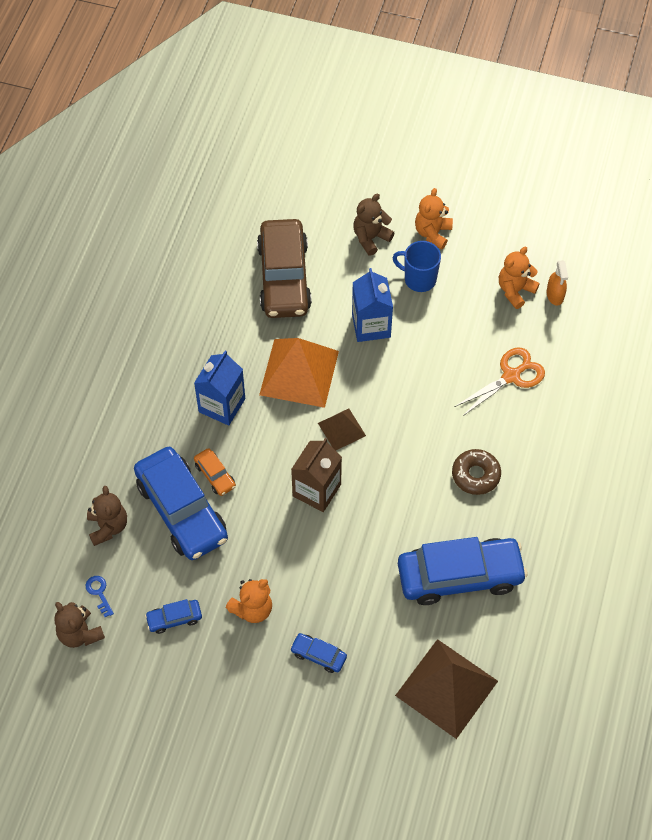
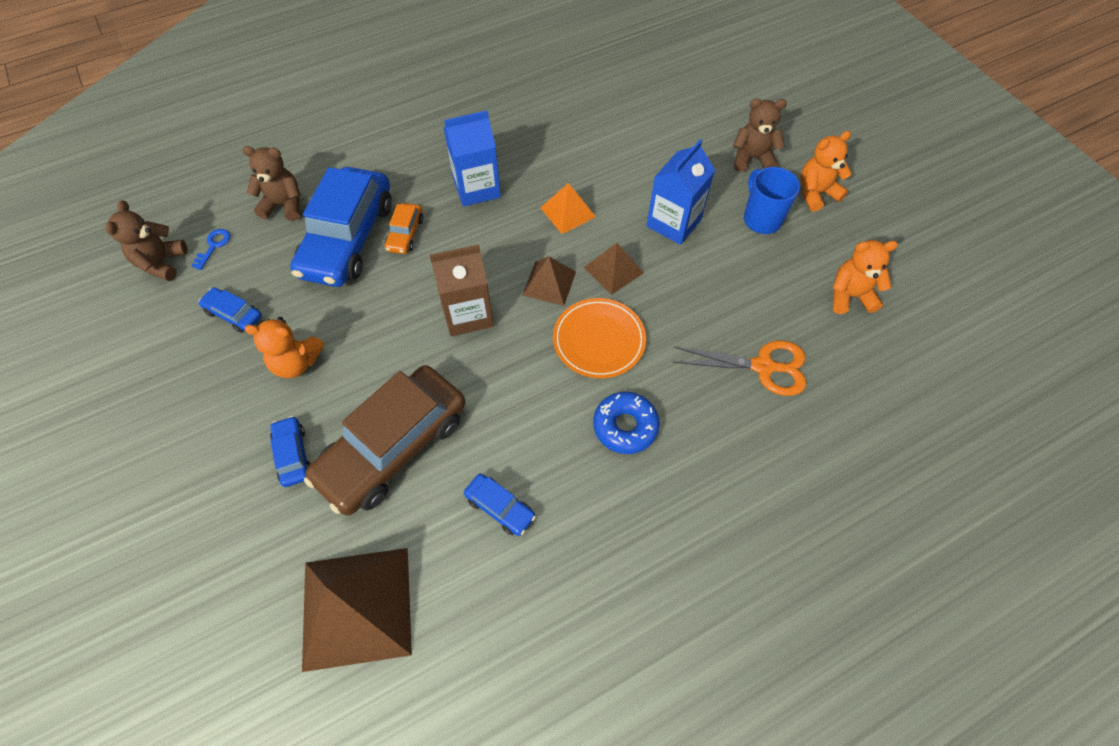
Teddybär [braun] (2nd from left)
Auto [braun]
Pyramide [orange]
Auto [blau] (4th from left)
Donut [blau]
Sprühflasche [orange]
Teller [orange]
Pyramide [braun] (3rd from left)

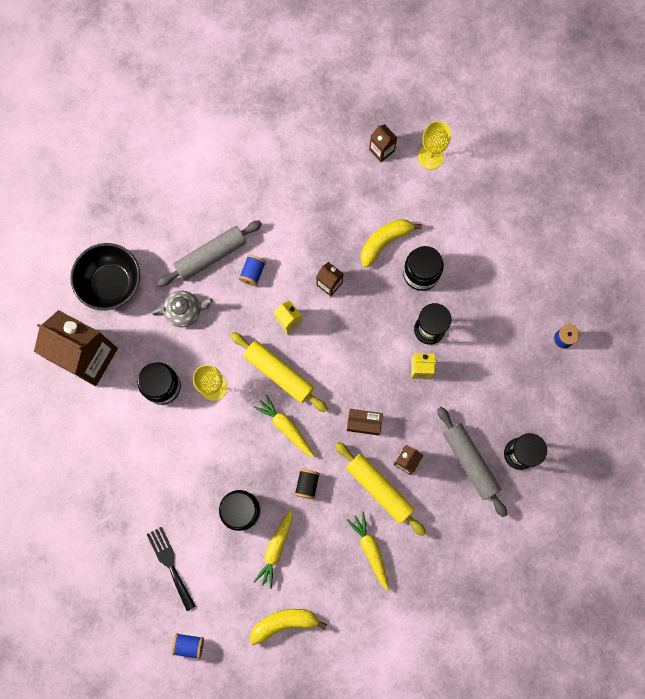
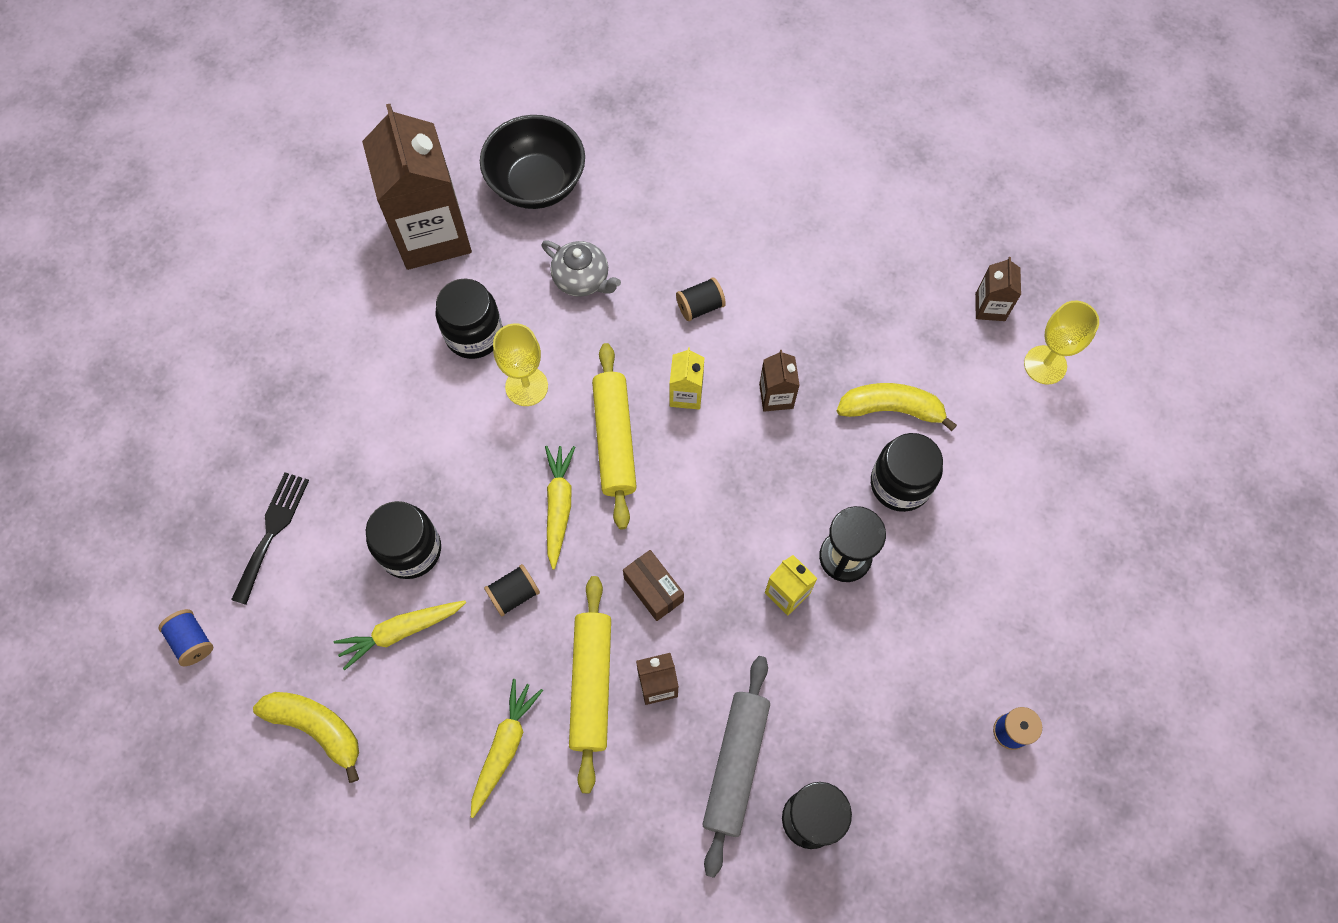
Nudelholz [grau] (1st from left in the first image)
Garnrolle [schwarz] (2nd from left)

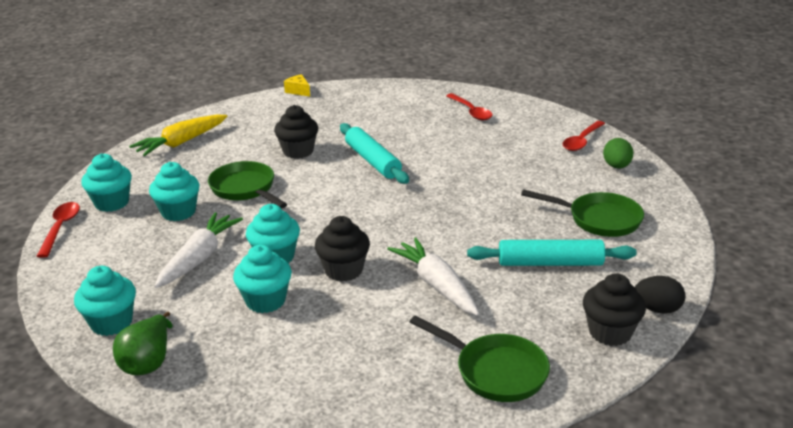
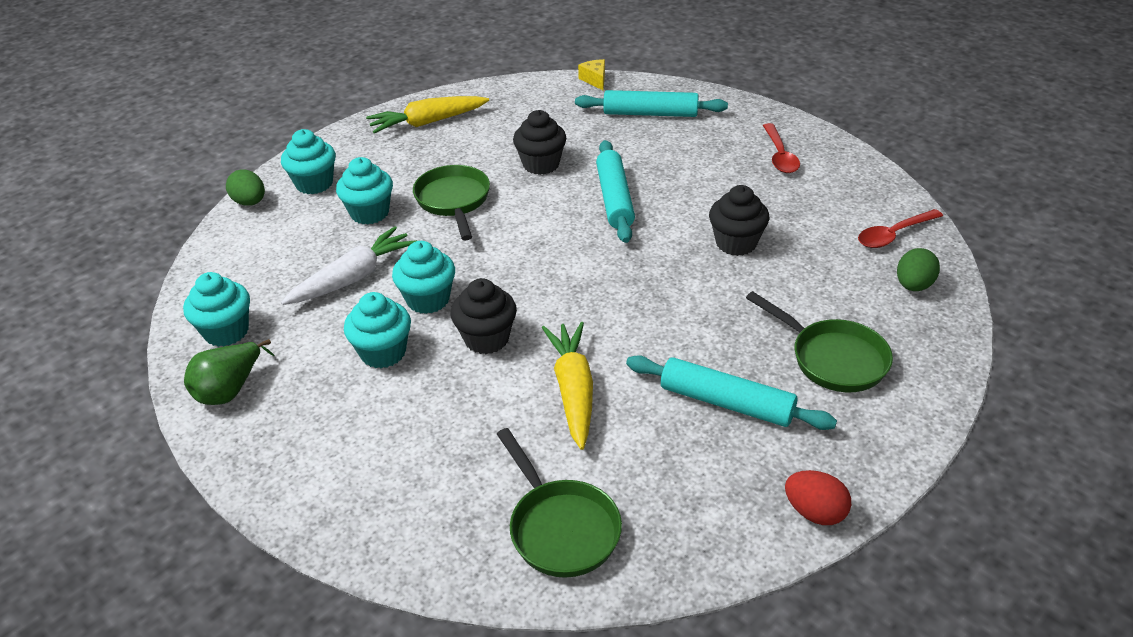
Ei [grün] (1st from left)
Karotte [gelb] (2nd from left)
Muffin [schwarz] (3rd from left)
Ei [rot]
Nudelholz [türkis] (2nd from left)

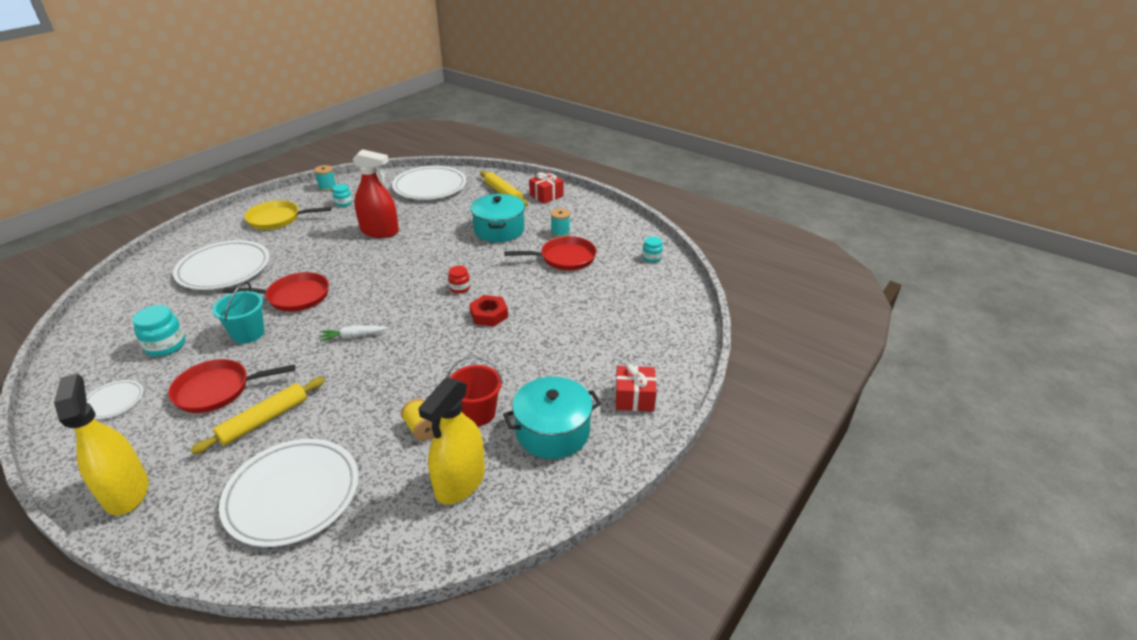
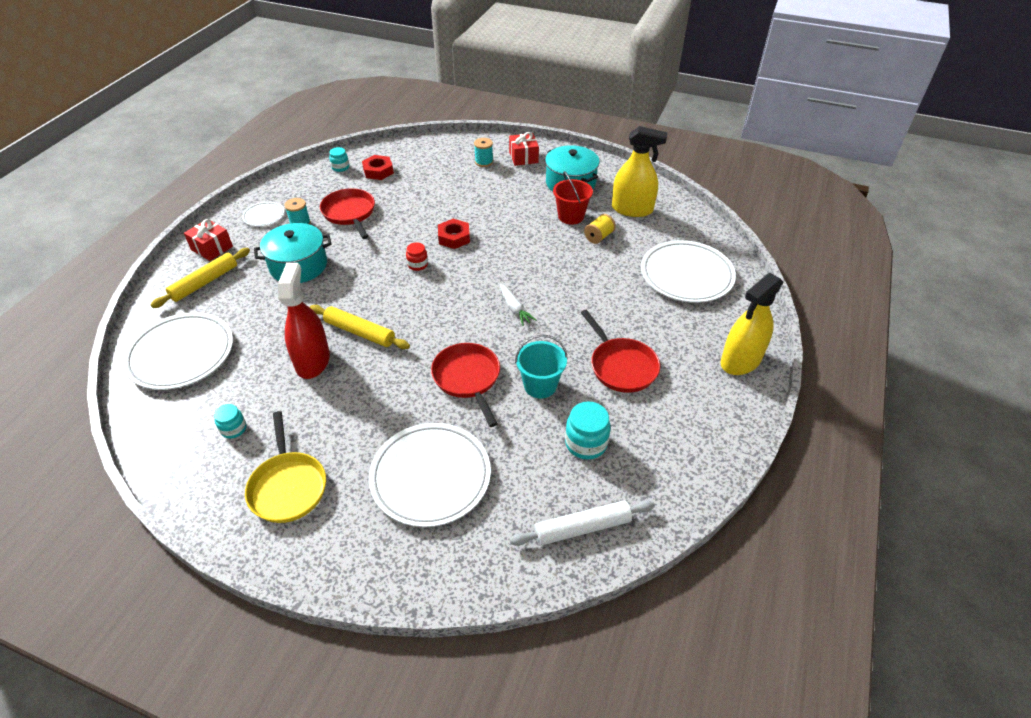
Teller [weiß] (2nd from left)
Nudelholz [gelb] (2nd from left)
Garnrolle [türkis] (2nd from left)
Sechskantmutter [rot] (1st from left)
Nudelholz [weiß]

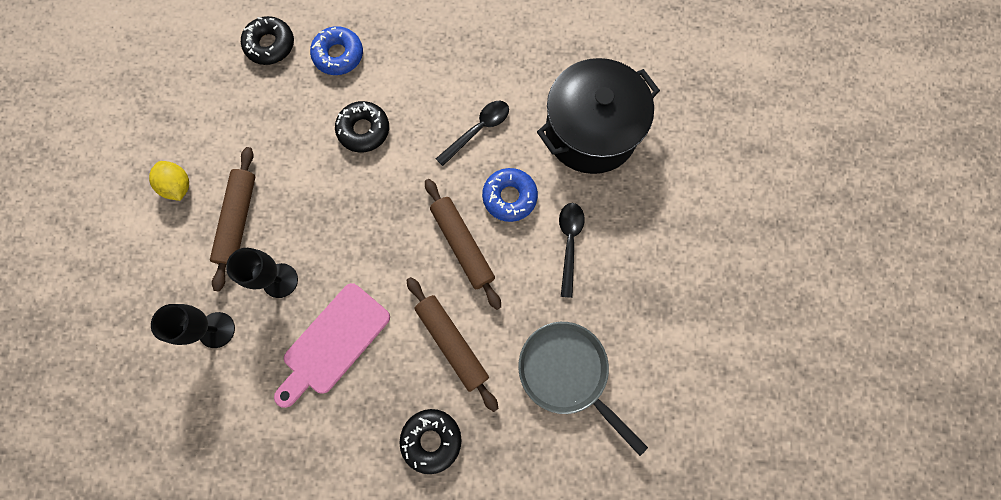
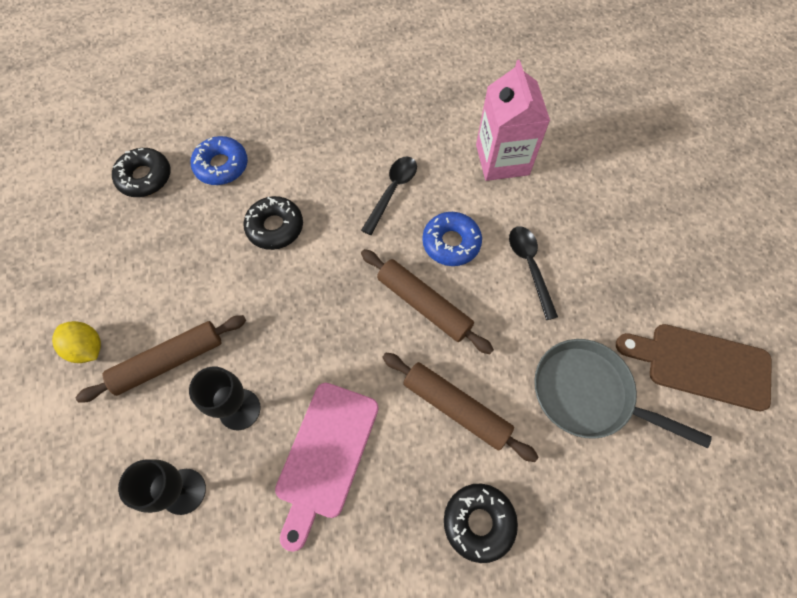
Nudelholz [braun] (1st from left)
Getränkekarton [rosa]
Schneidebrett [braun]

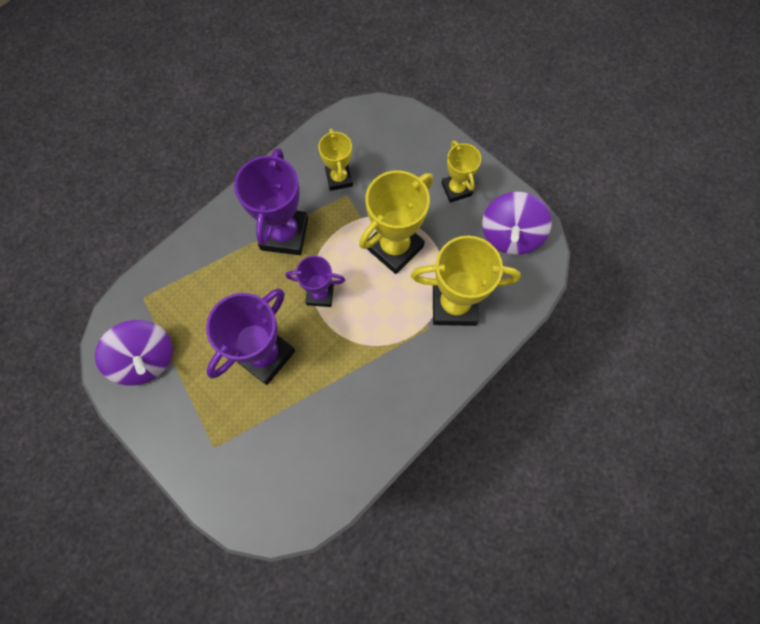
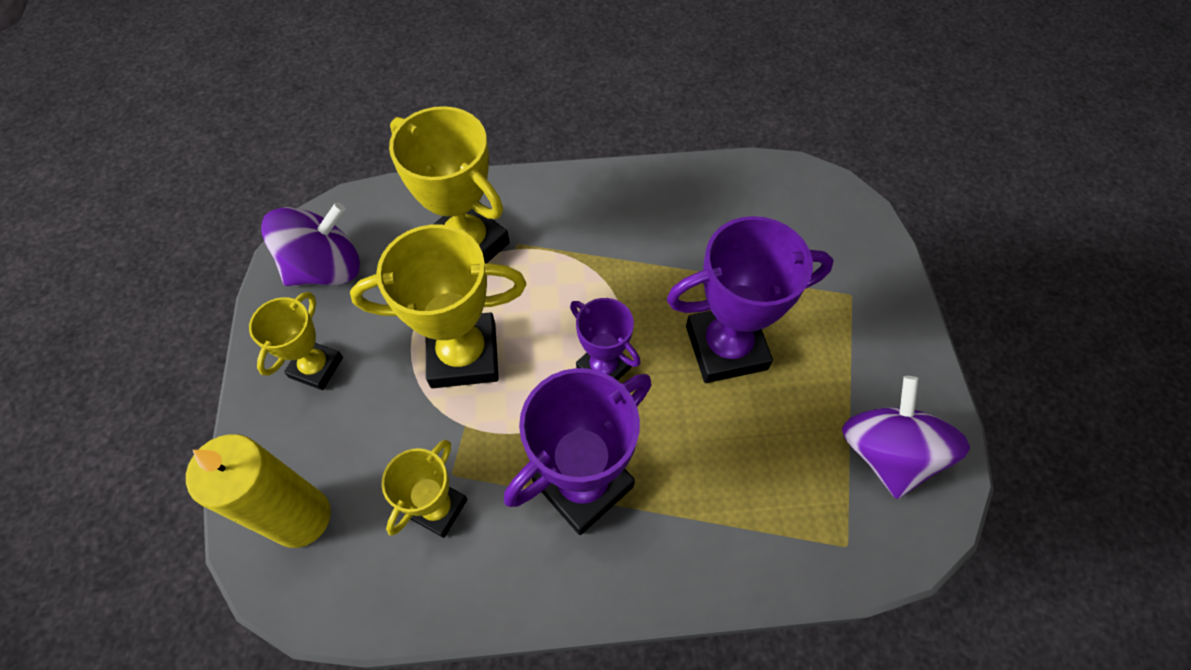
Kerze [gelb]

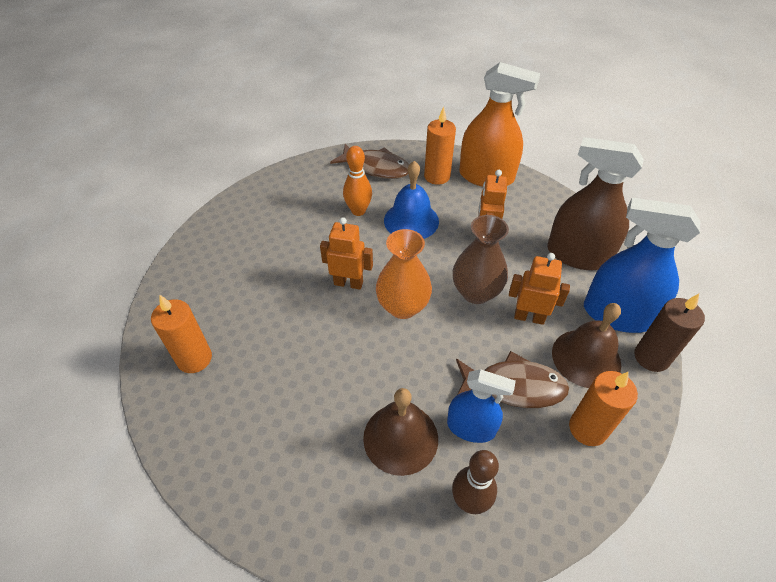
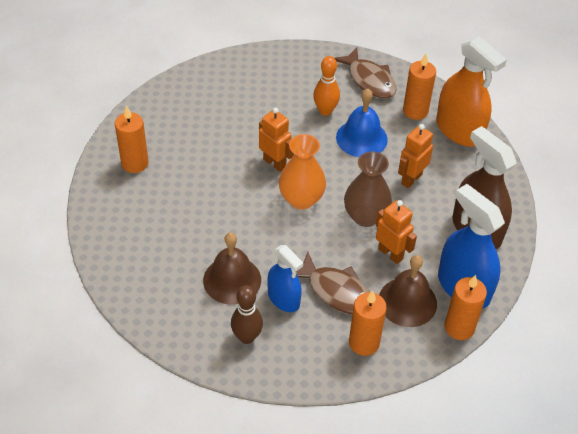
Kerze [orange] (4th from left)

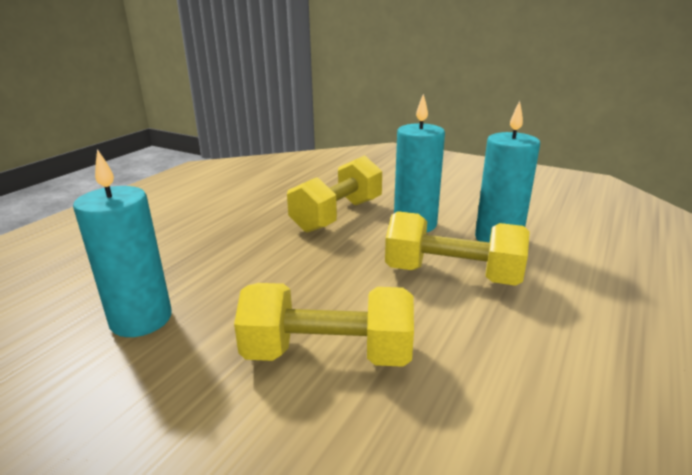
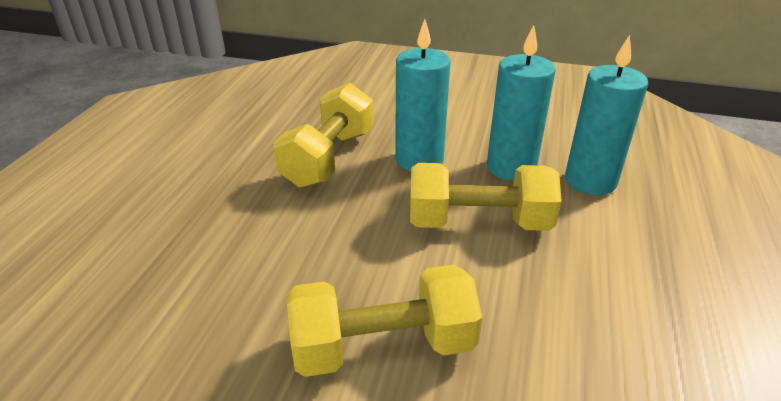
Kerze [türkis] (3rd from left)

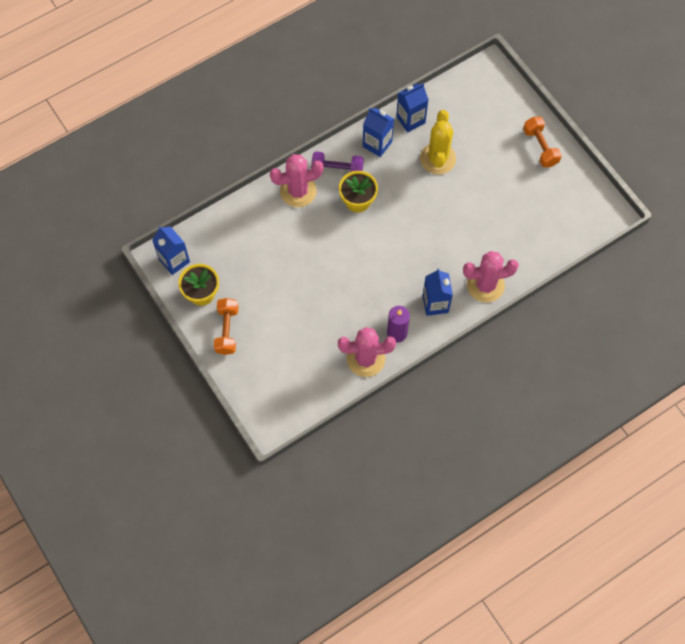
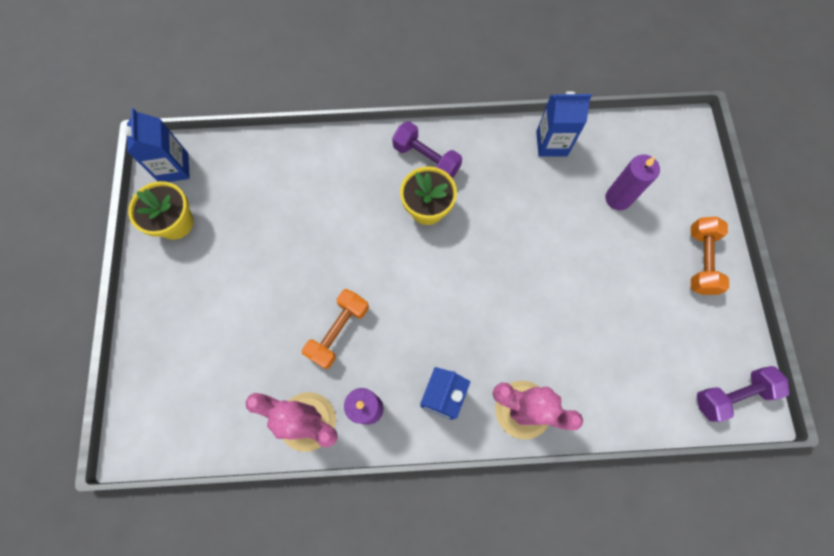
Hantel [orange] (1st from left)
Kaktus [rosa] (1st from left in the first image)
Getränkekarton [blau] (2nd from left in the first image)
Kaktus [gelb]
Kerze [lila] (2nd from left)
Hantel [lila] (2nd from left)

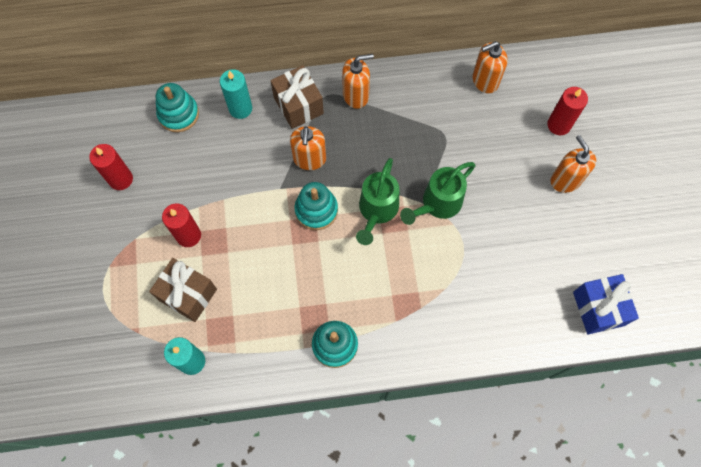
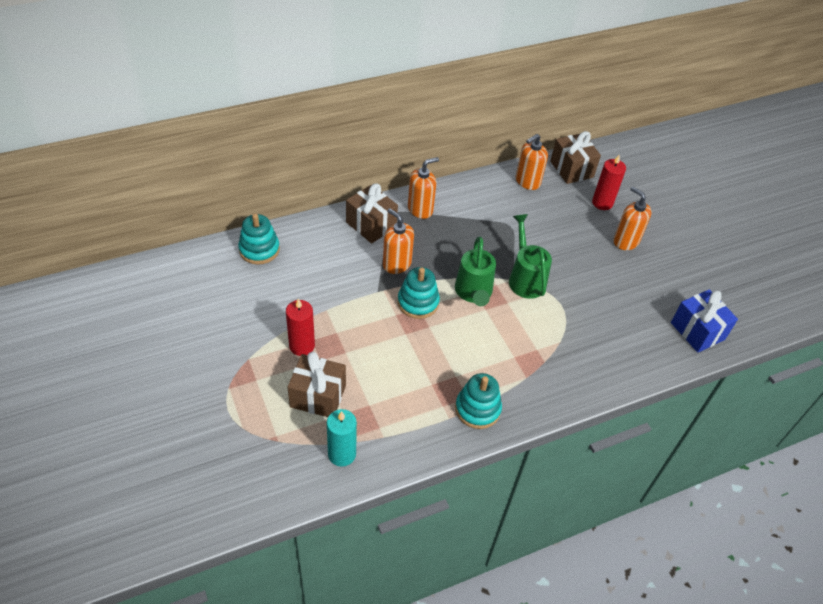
Kerze [rot] (1st from left in the first image)
Kerze [türkis] (2nd from left in the first image)
Seifenspender [orange] (1st from left)
Gießkanne [grün] (2nd from left)
Geschenk [braun] (3rd from left)

